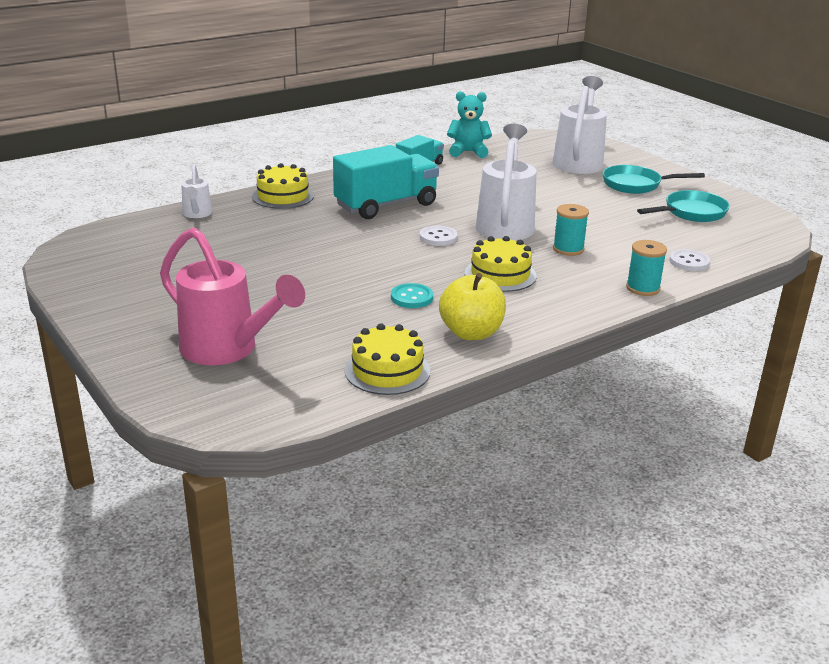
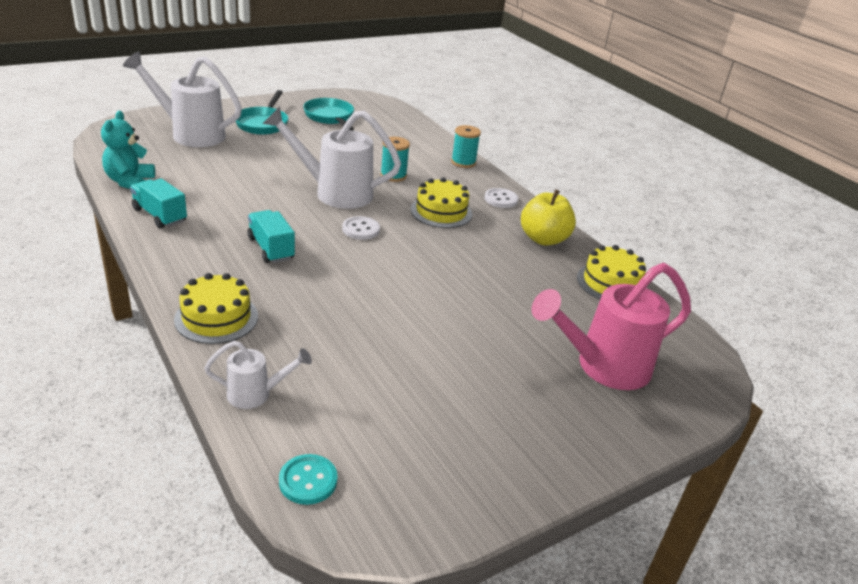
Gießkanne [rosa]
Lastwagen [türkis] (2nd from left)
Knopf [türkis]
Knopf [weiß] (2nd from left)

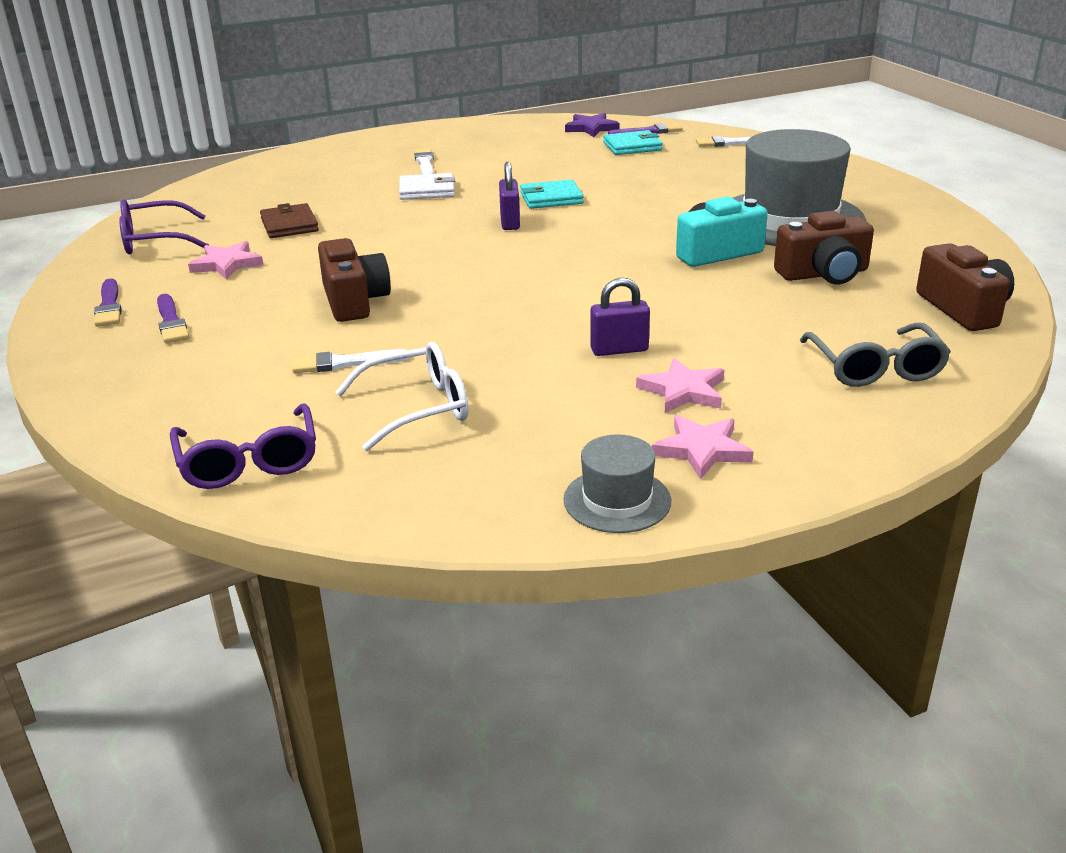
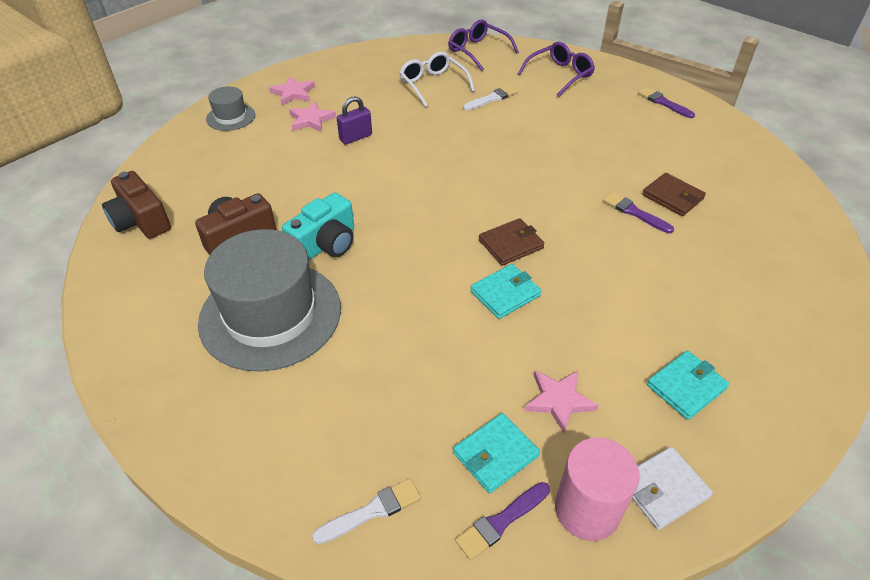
Brille [lila] (2nd from left)
Pinsel [lila] (2nd from left)
Stern [rosa] (3rd from left)
Kamera [braun] (1st from left in the first image)
Brille [weiß]
Geldbörse [weiß]
Pinsel [weiß] (2nd from left in the first image)
Geldbörse [braun] (1st from left)
Hut [grau] (1st from left)
Vollzylinder [rosa]
Brille [grau]
Geldbörse [türkis] (3rd from left)

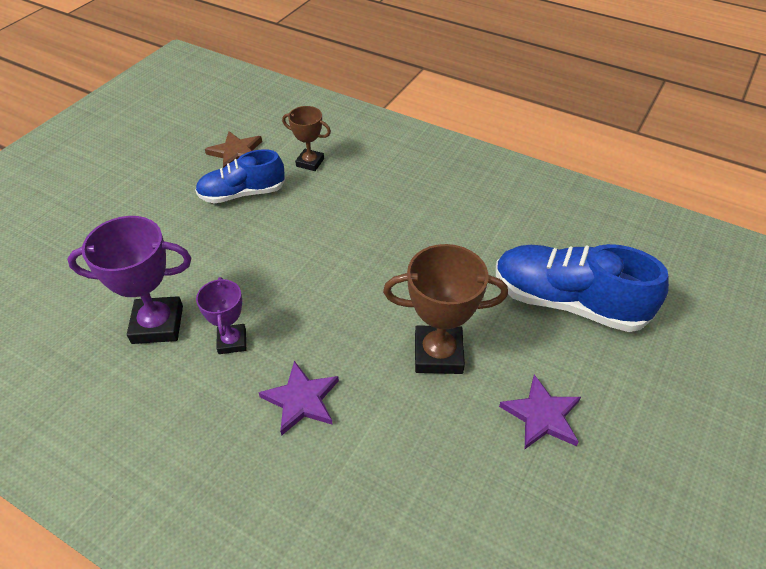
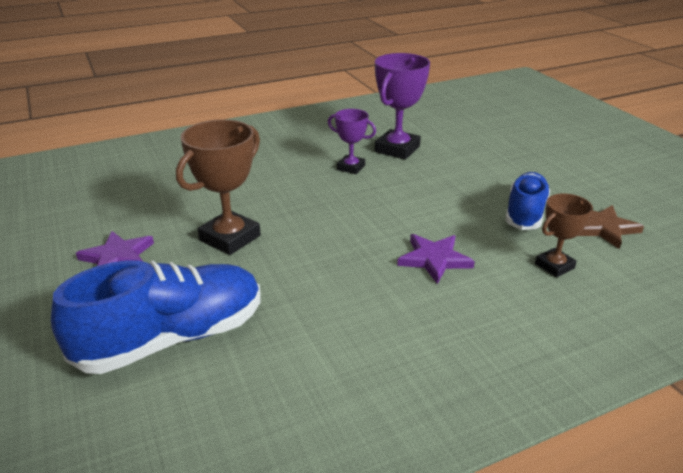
Stern [lila] (2nd from left)

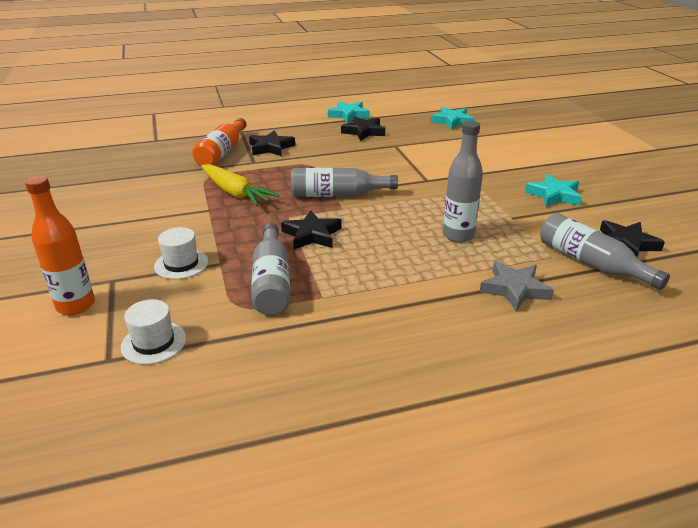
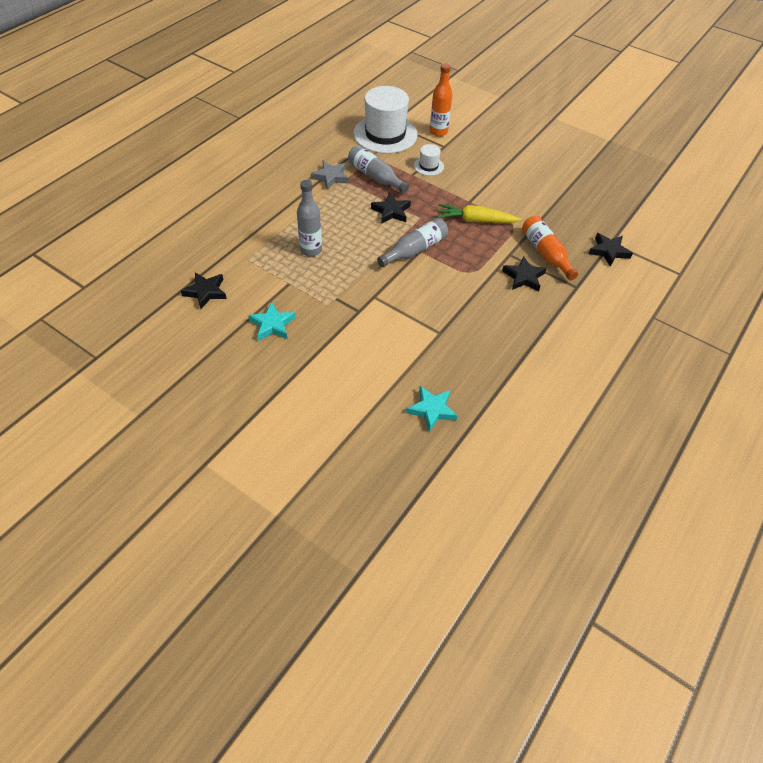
Hut [weiß] (1st from left)
Stern [türkis] (1st from left in the first image)
Stern [schwarz] (4th from left)
Stern [grau]
Flasche [grau] (4th from left in the first image)

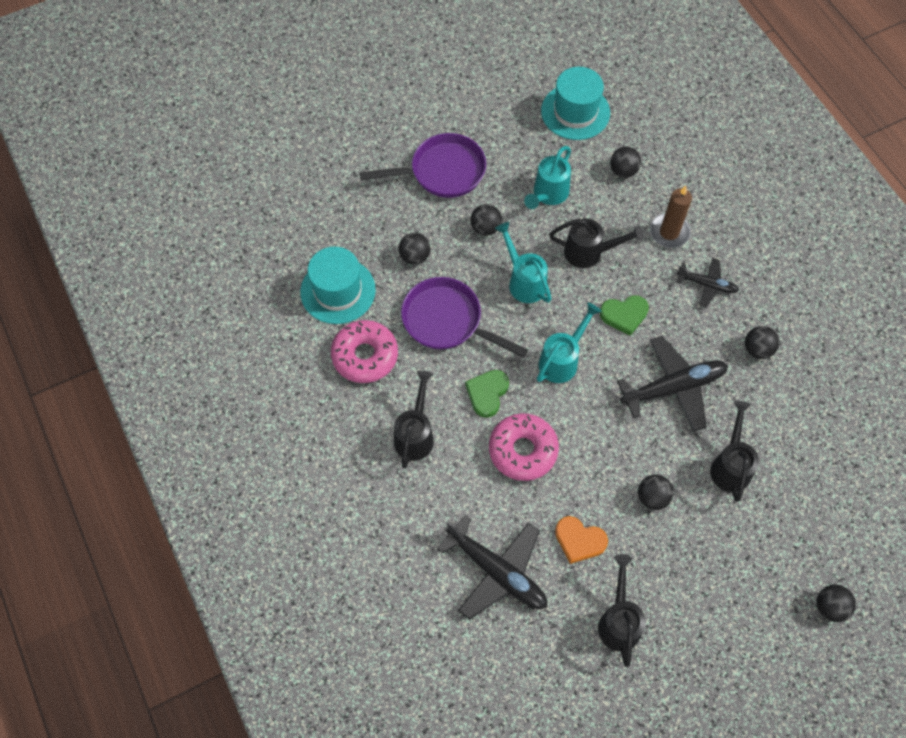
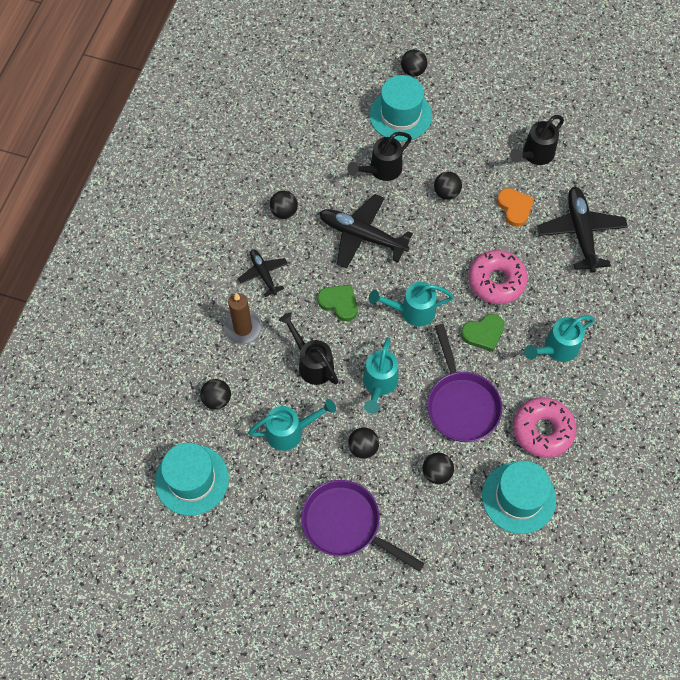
Gießkanne [türkis] (4th from left)
Hut [türkis] (2nd from left)

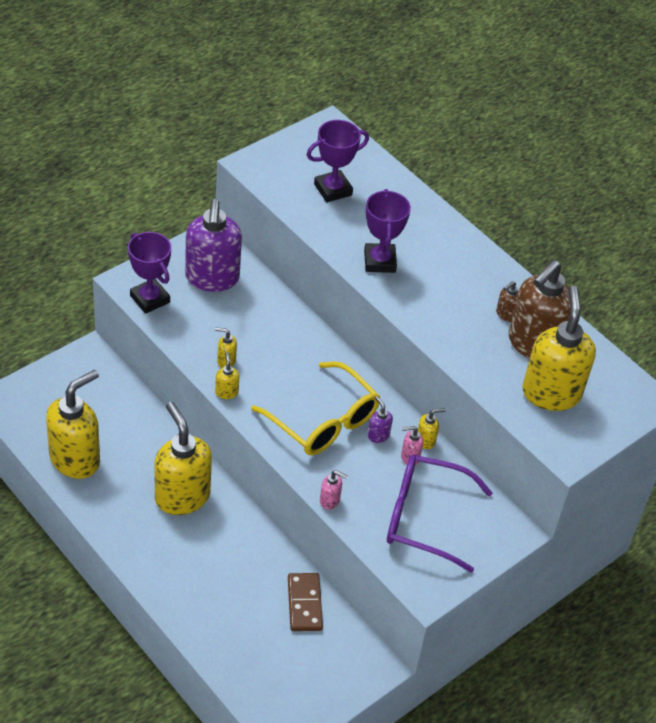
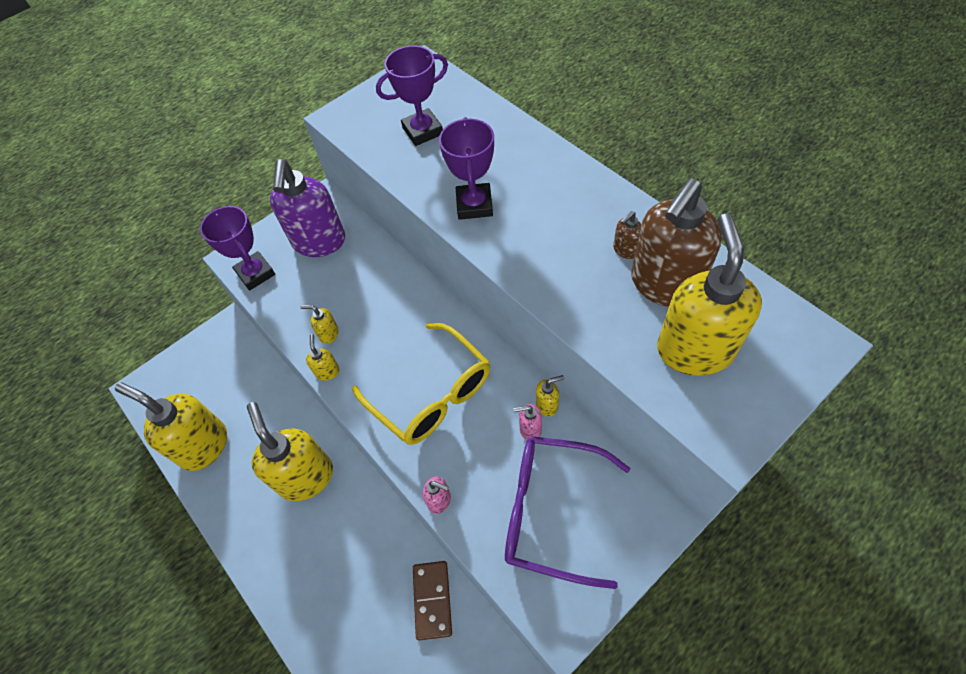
Seifenspender [gelb] (1st from left)
Seifenspender [lila] (2nd from left in the first image)

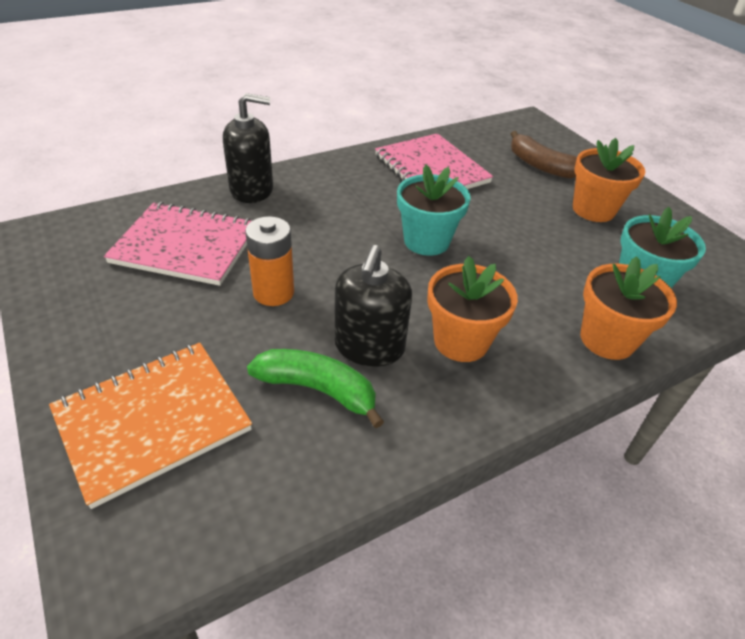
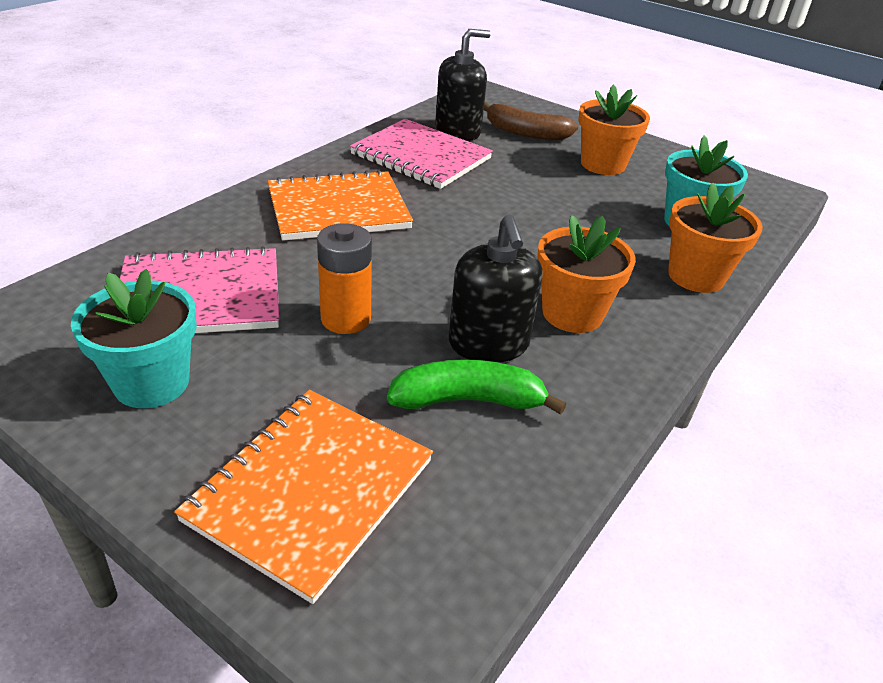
Seifenspender [schwarz] (1st from left)
Blumentopf [türkis] (1st from left)
Notizbuch [orange] (2nd from left)

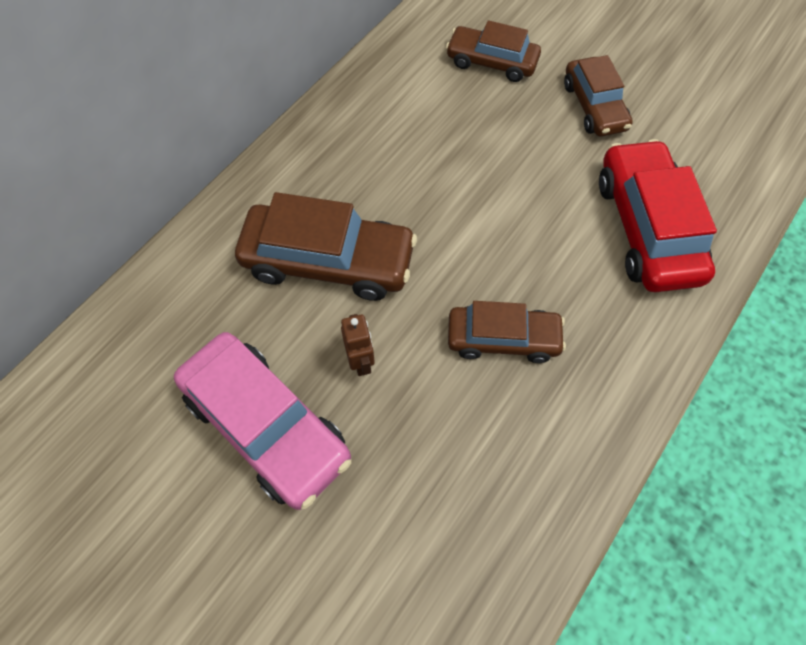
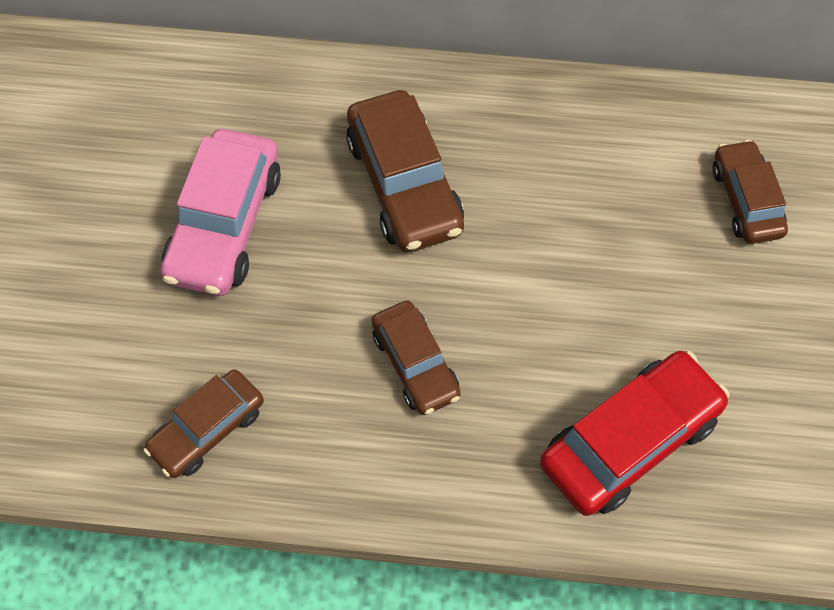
Roboter [braun]
Auto [braun] (1st from left)

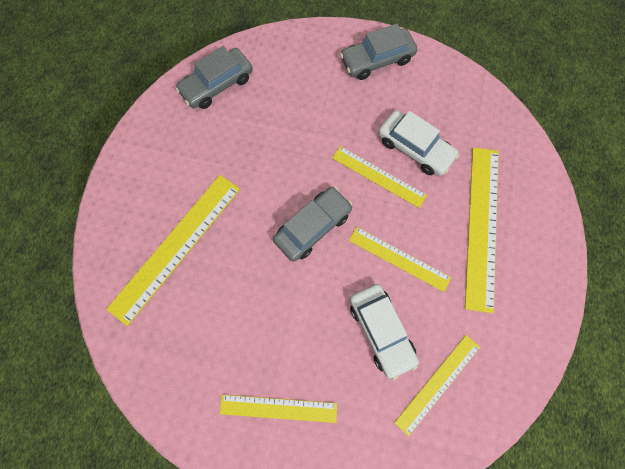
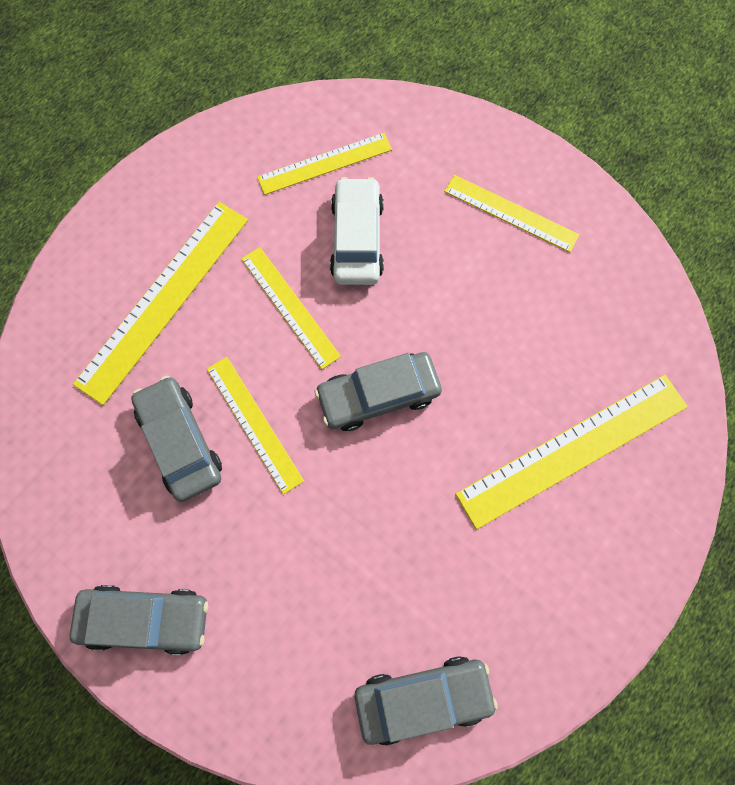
Auto [grau] (2nd from left)

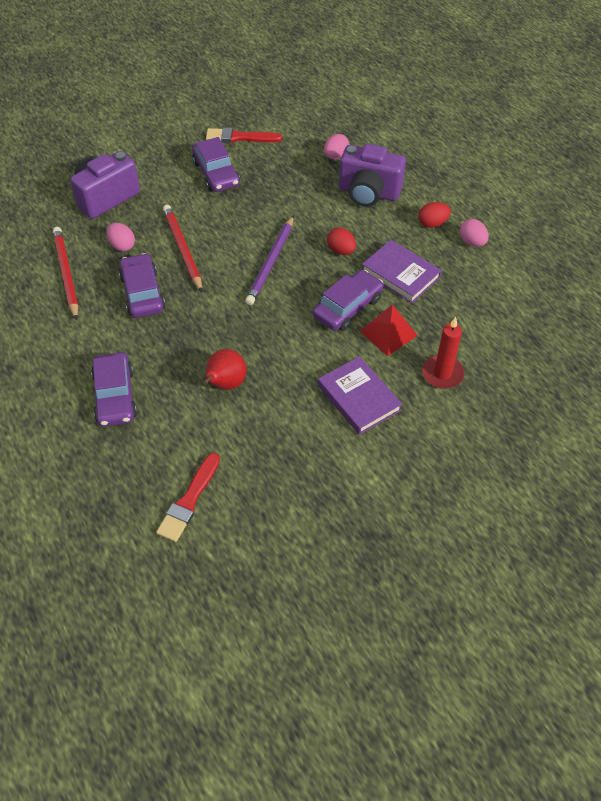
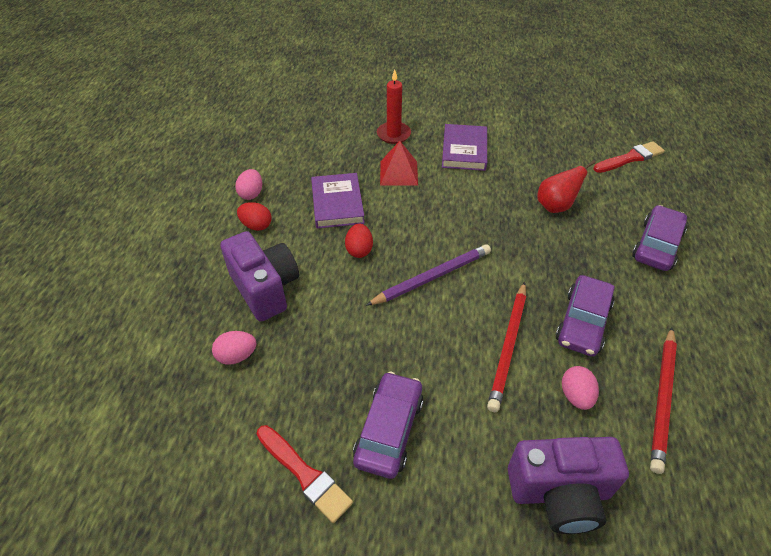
Auto [lila] (4th from left in the first image)

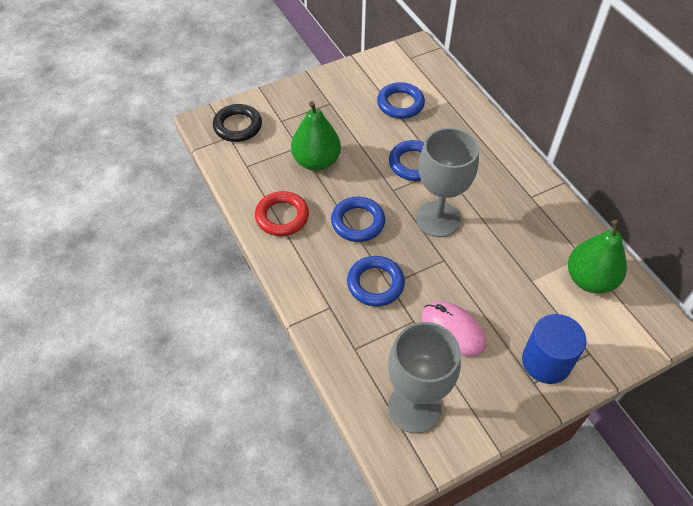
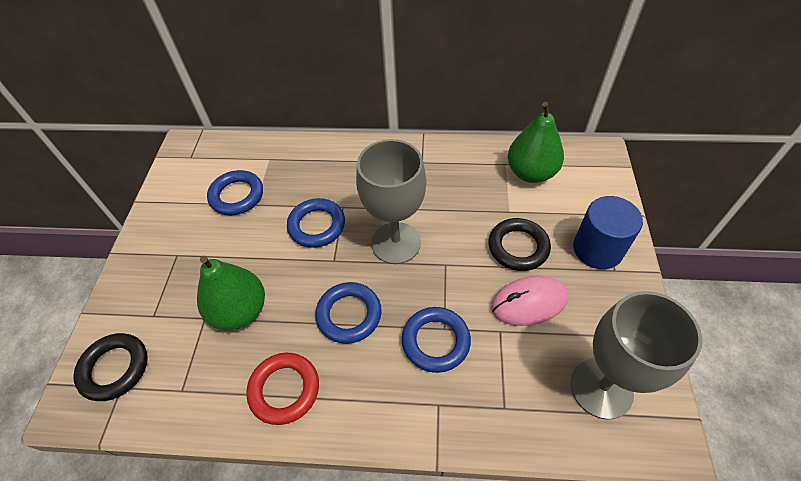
Ring [schwarz] (2nd from left)

